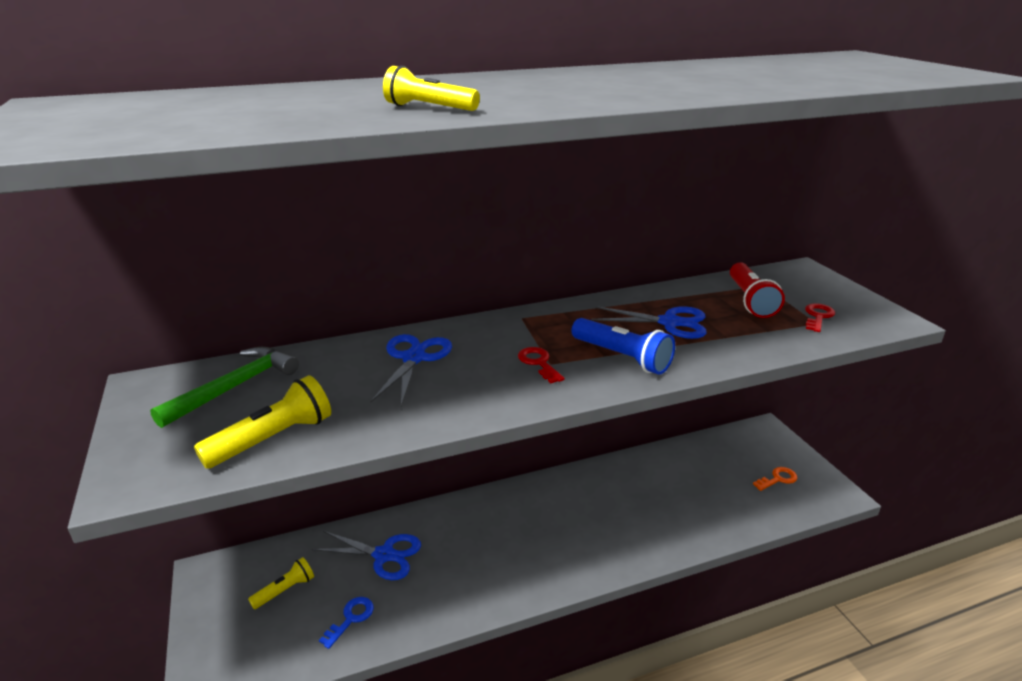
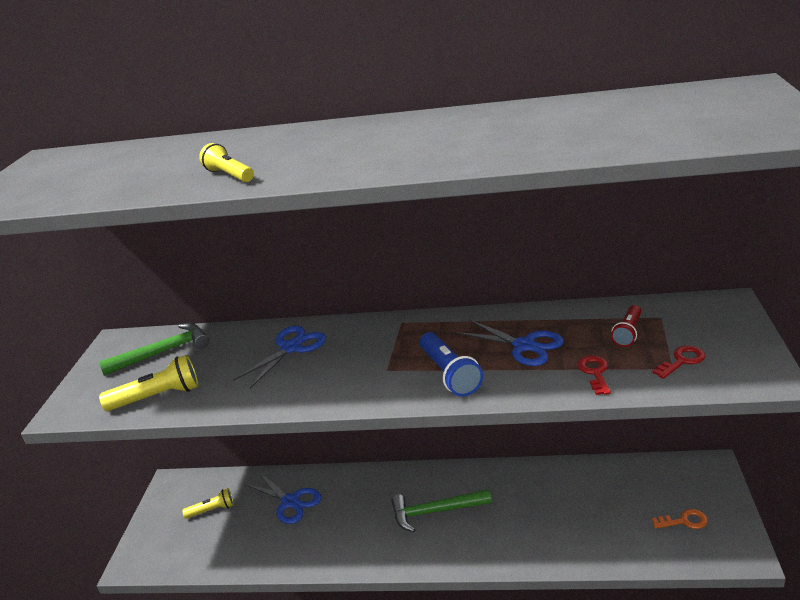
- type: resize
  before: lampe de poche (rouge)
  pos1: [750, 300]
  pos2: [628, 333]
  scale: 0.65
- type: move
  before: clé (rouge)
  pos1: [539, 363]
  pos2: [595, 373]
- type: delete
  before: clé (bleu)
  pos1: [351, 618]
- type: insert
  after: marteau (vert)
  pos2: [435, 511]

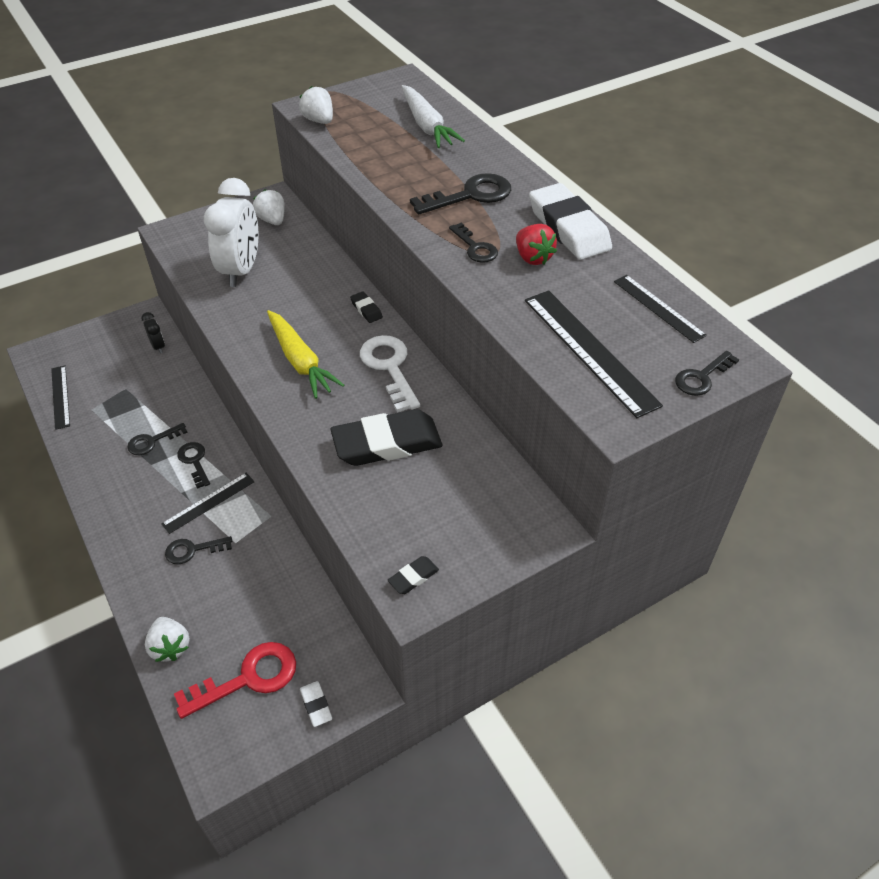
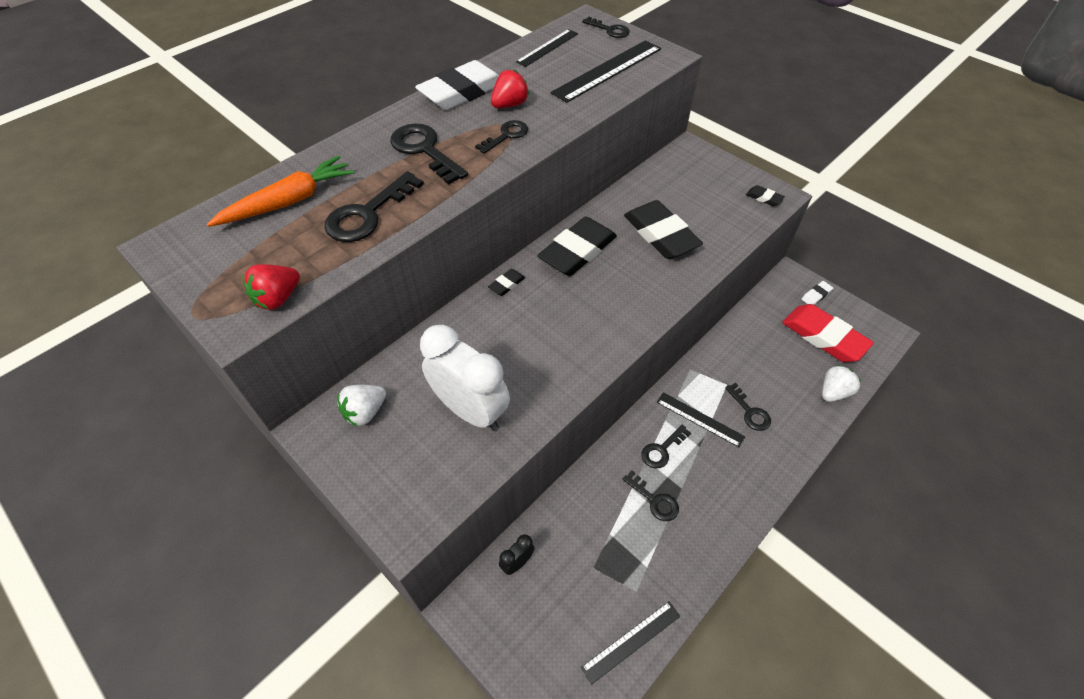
- type: recolor
  before: carotte (blanc)
  after: carotte (orange)
  pos1: [427, 126]
  pos2: [289, 202]
- type: recolor
  before: fraise (blanc)
  after: fraise (rouge)
  pos1: [319, 121]
  pos2: [278, 298]
- type: rotate
  before: réveil (blanc)
  pos1: [241, 270]
  pos2: [470, 410]
  turn: 45
- type: delete
  before: carotte (jaune)
  pos1: [300, 361]
- type: replace
  before: clé (blanc)
  after: gomme (noir)
  pos1: [389, 367]
  pos2: [577, 251]
- type: replace
  before: clé (rouge)
  after: gomme (rouge)
  pos1: [248, 678]
  pos2: [823, 337]
- type: insert
  after: clé (noir)
  pos2: [368, 214]

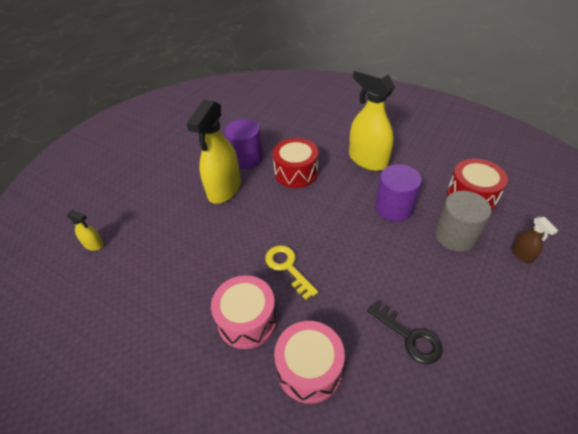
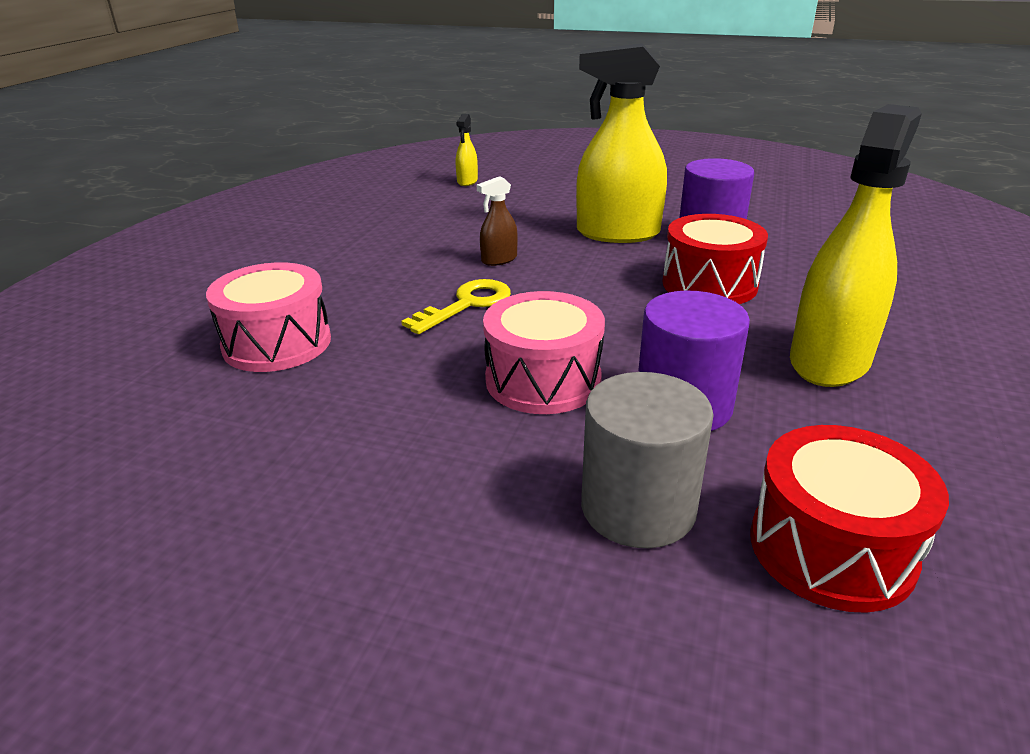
- type: move
  before: vaporisateur (marron)
  pos1: [522, 254]
  pos2: [499, 260]
- type: move
  before: tambour (rose)
  pos1: [247, 320]
  pos2: [543, 380]
- type: delete
  before: clé (noir)
  pos1: [409, 336]

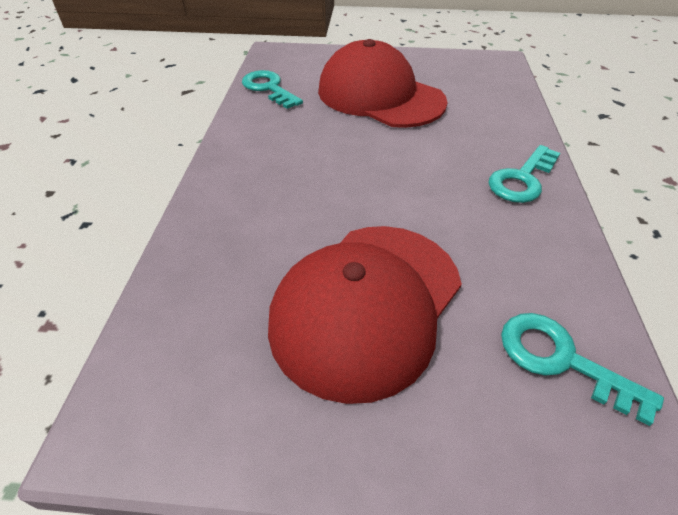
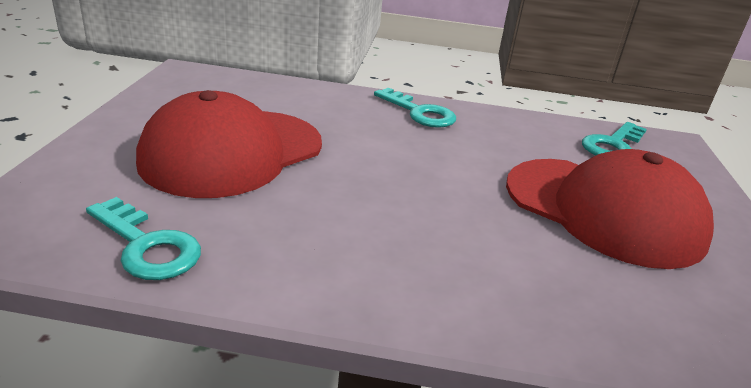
- type: rotate
  before: clé (turquoise)
  pos1: [268, 88]
  pos2: [147, 246]
  turn: -105

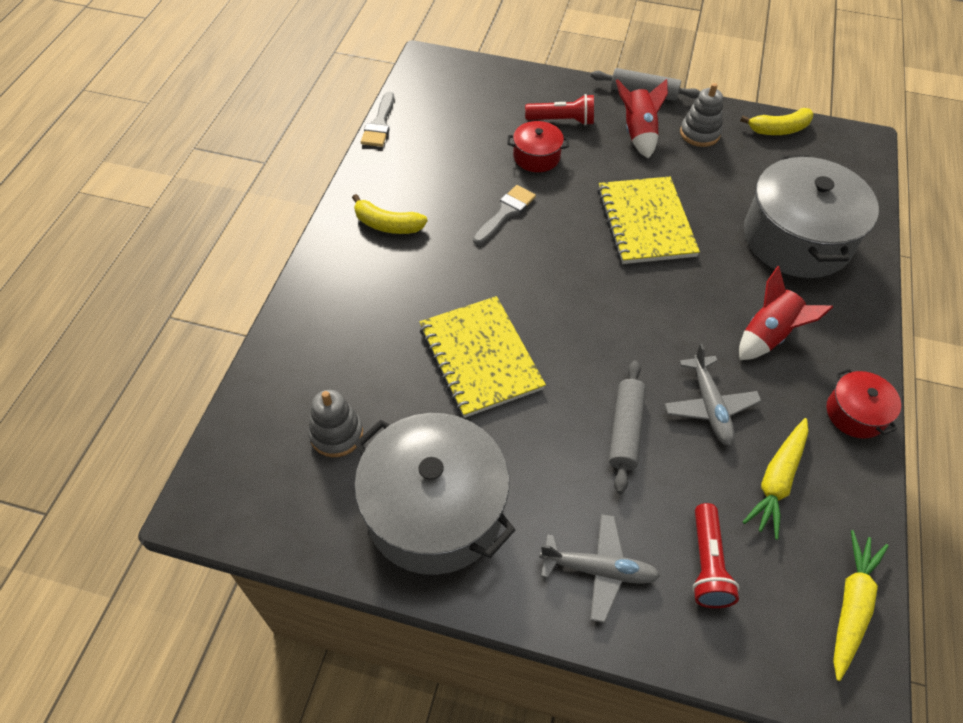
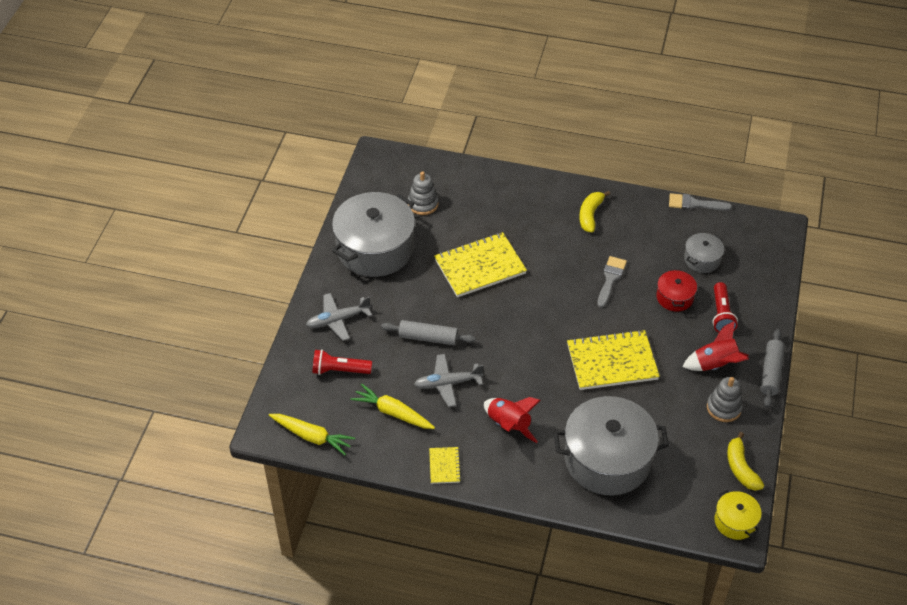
- type: rotate
  before: pinceau (gris)
  pos1: [506, 213]
  pos2: [610, 279]
  turn: -105
- type: replace
  before: marmite (rouge)
  after: carnet (jaune)
  pos1: [855, 413]
  pos2: [444, 466]
- type: rotate
  before: avion (gris)
  pos1: [599, 570]
  pos2: [338, 320]
  turn: 60
- type: insert
  after: marmite (gris)
  pos2: [702, 259]
- type: insert
  after: marmite (jaune)
  pos2: [735, 521]

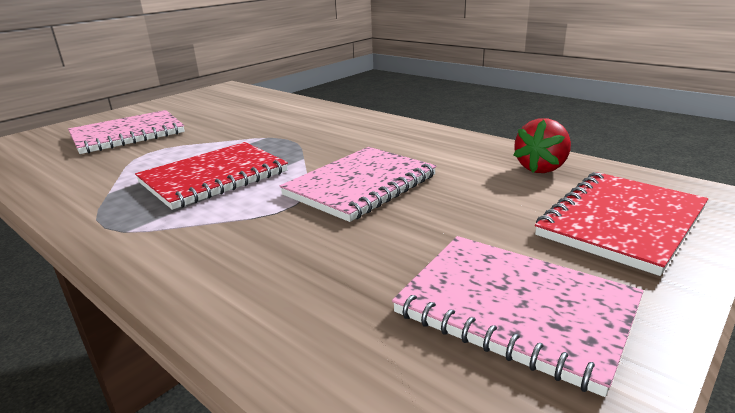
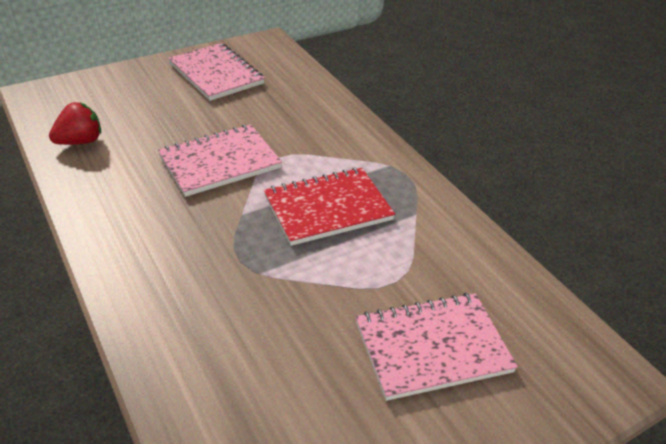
- type: delete
  before: carnet (rouge)
  pos1: [621, 222]

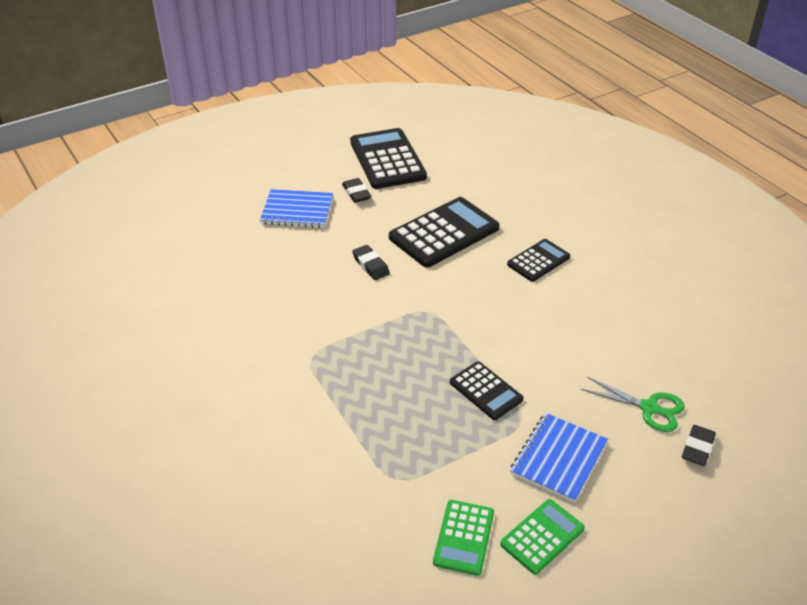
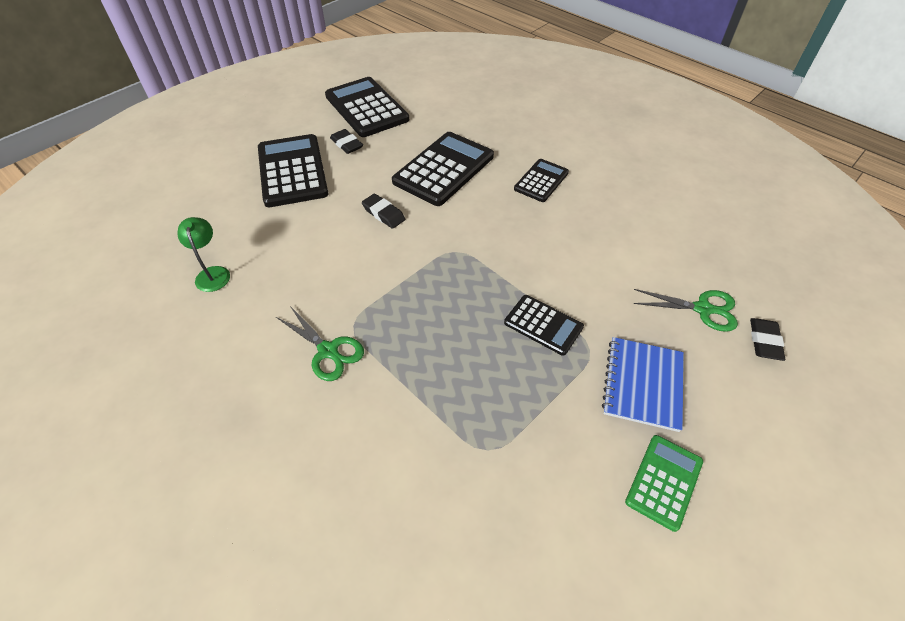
- type: replace
  before: carnet (bleu)
  after: calculatrice (noir)
  pos1: [297, 211]
  pos2: [292, 171]
- type: delete
  before: calculatrice (vert)
  pos1: [463, 537]
- type: insert
  after: lampe (vert)
  pos2: [212, 273]
- type: insert
  after: ciseaux (vert)
  pos2: [328, 351]

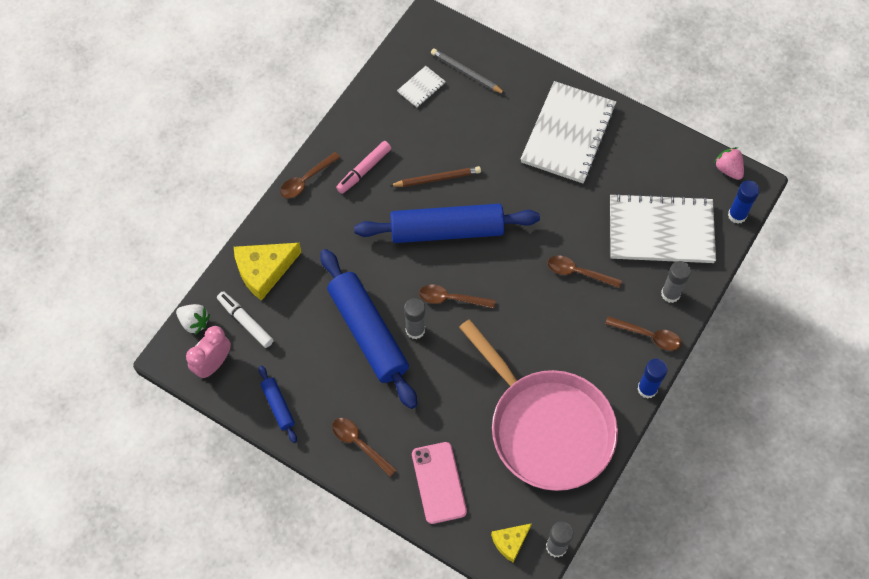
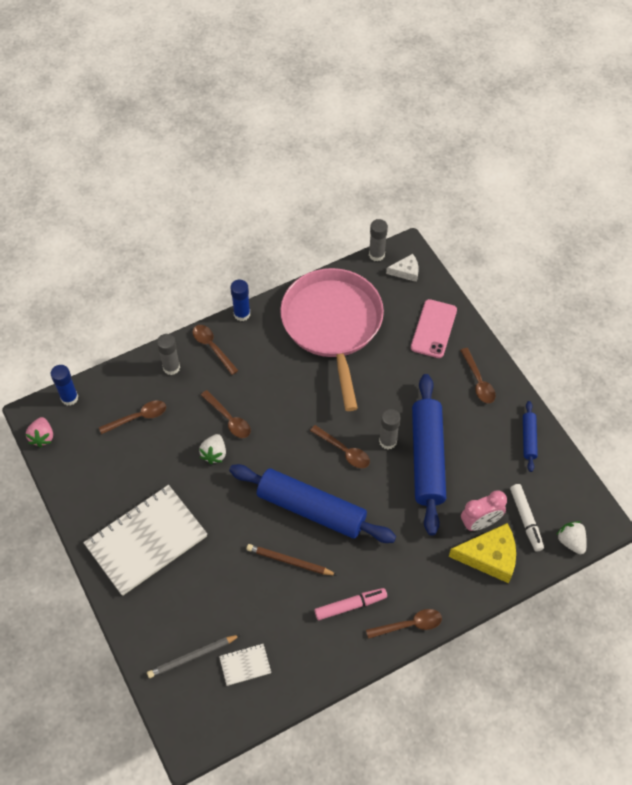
- type: rotate
  before: crayon (gris)
  pos1: [466, 73]
  pos2: [192, 657]
  turn: 90
- type: replace
  before: carnet (blanc)
  after: cuillère (marron)
  pos1: [661, 230]
  pos2: [138, 417]
- type: move
  before: réveil (rose)
  pos1: [213, 364]
  pos2: [480, 523]
- type: recolor
  before: fromage (jaune)
  after: fromage (blanc)
  pos1: [510, 542]
  pos2: [406, 271]
- type: insert
  after: fraise (blanc)
  pos2: [214, 454]

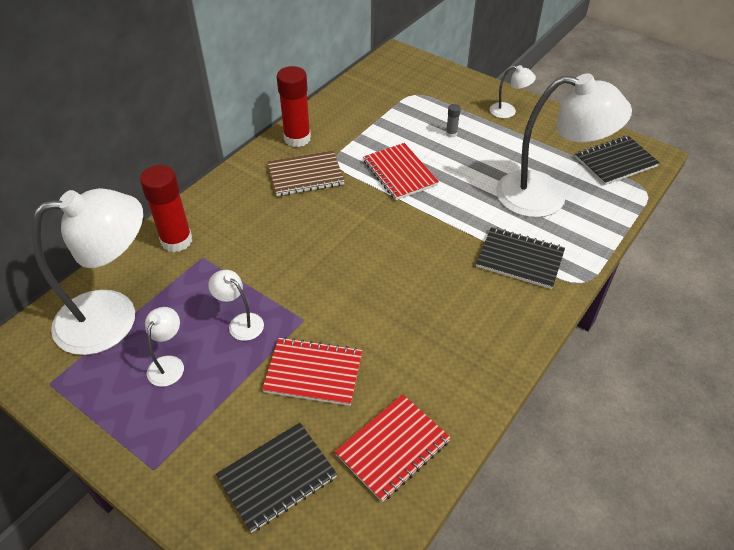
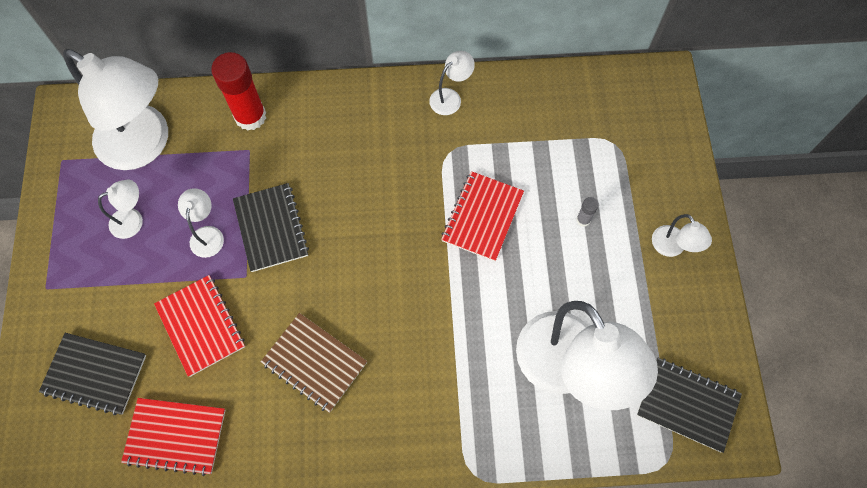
- type: replace
  before: bâton de colle (rouge)
  after: lampe (blanc)
  pos1: [297, 138]
  pos2: [450, 97]
- type: move
  before: carnet (marron)
  pos1: [305, 175]
  pos2: [314, 363]
- type: move
  before: carnet (noir)
  pos1: [520, 259]
  pos2: [271, 228]

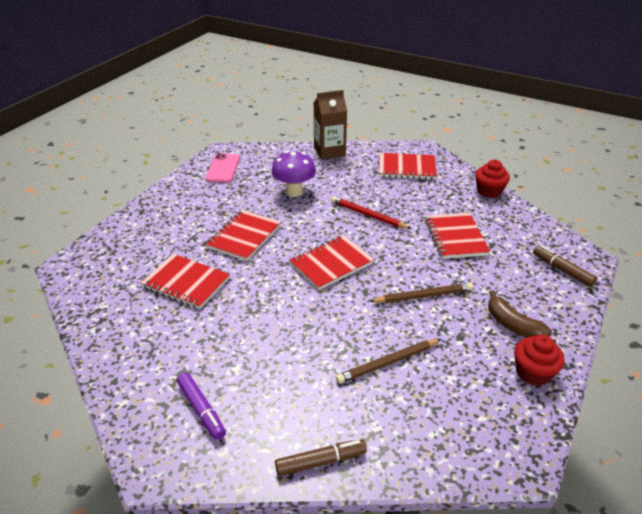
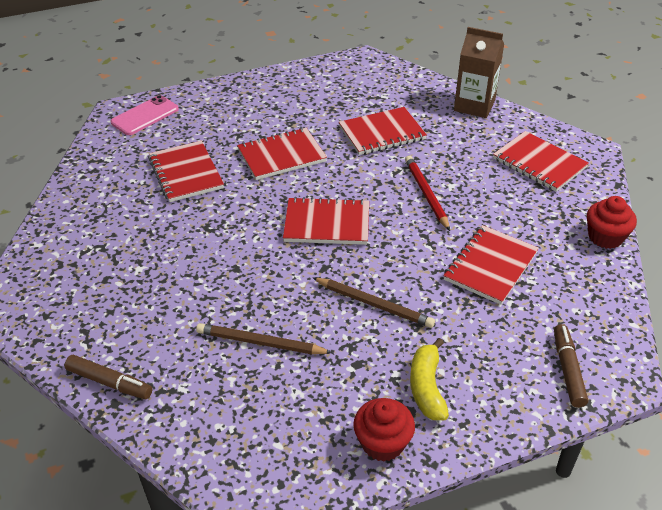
- type: replace
  before: champignon (violet)
  after: carnet (rouge)
  pos1: [294, 192]
  pos2: [382, 133]
- type: move
  before: téléphone (rose)
  pos1: [223, 168]
  pos2: [145, 116]
- type: recolor
  before: banane (marron)
  after: banane (jaune)
  pos1: [513, 325]
  pos2: [427, 387]
- type: delete
  before: feutre (violet)
  pos1: [201, 410]

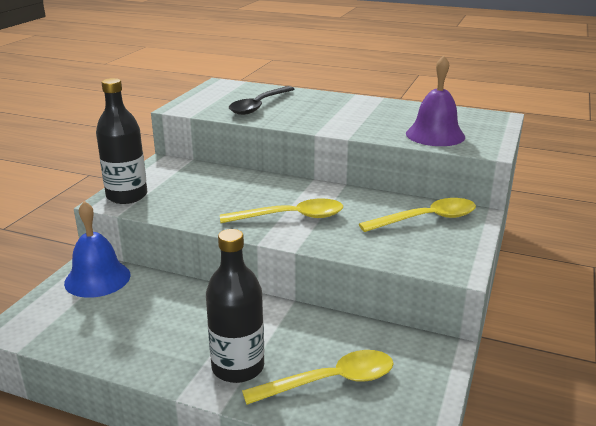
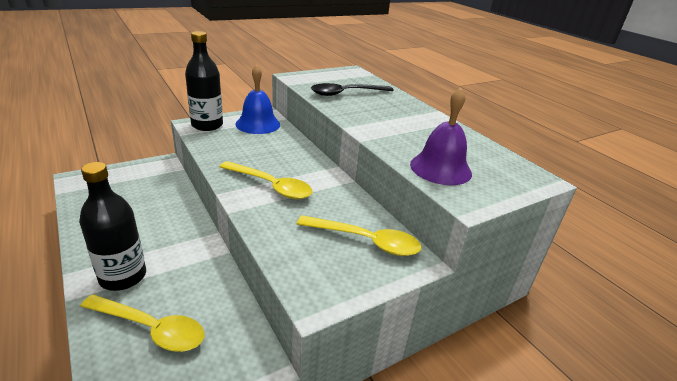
- type: move
  before: cloche (bleu)
  pos1: [97, 278]
  pos2: [258, 124]

